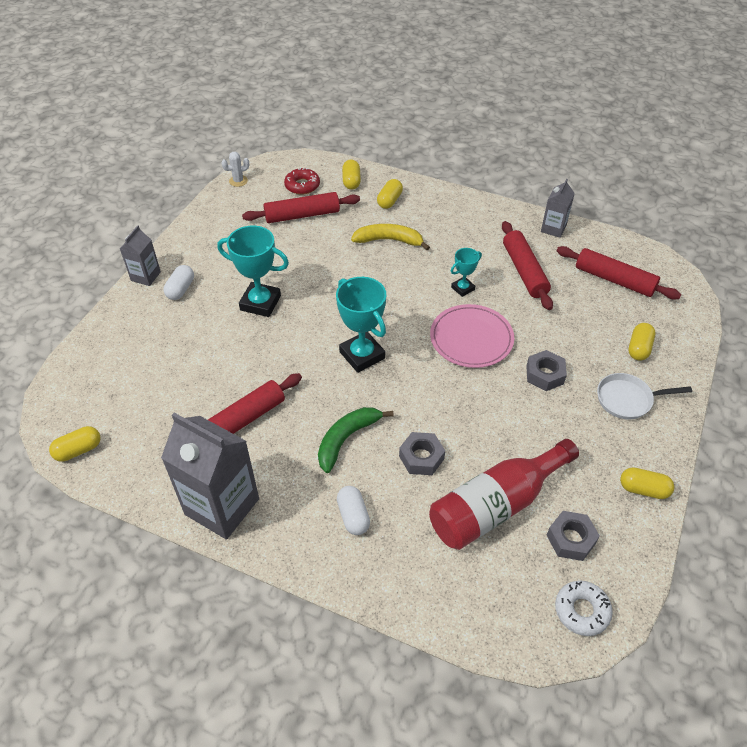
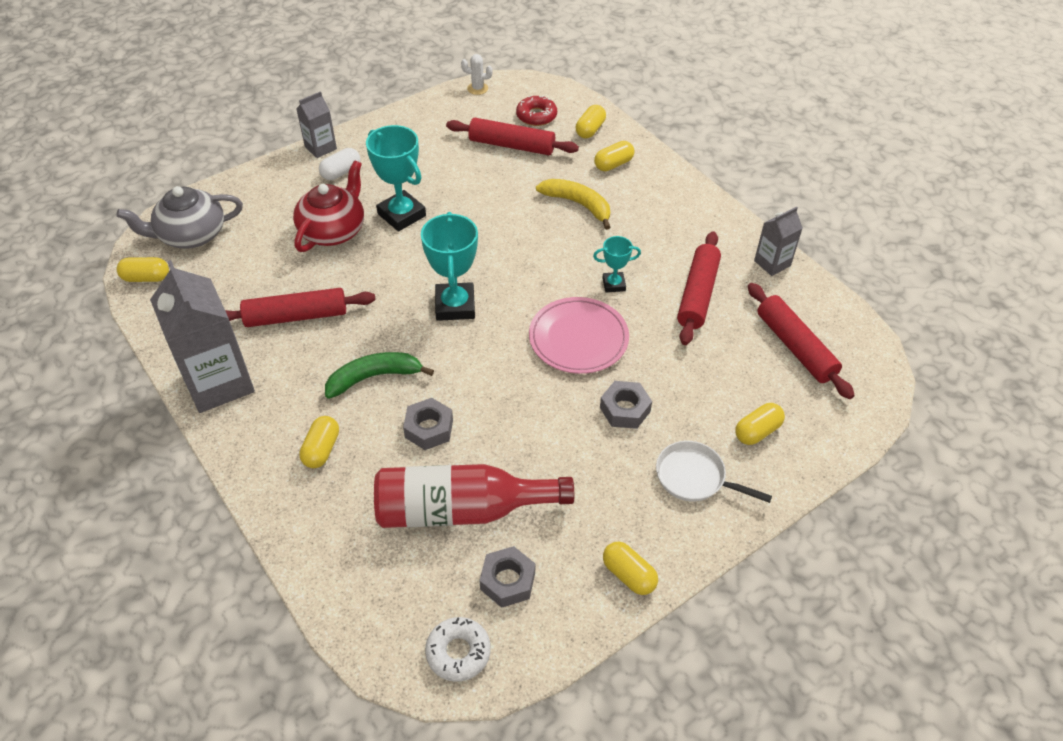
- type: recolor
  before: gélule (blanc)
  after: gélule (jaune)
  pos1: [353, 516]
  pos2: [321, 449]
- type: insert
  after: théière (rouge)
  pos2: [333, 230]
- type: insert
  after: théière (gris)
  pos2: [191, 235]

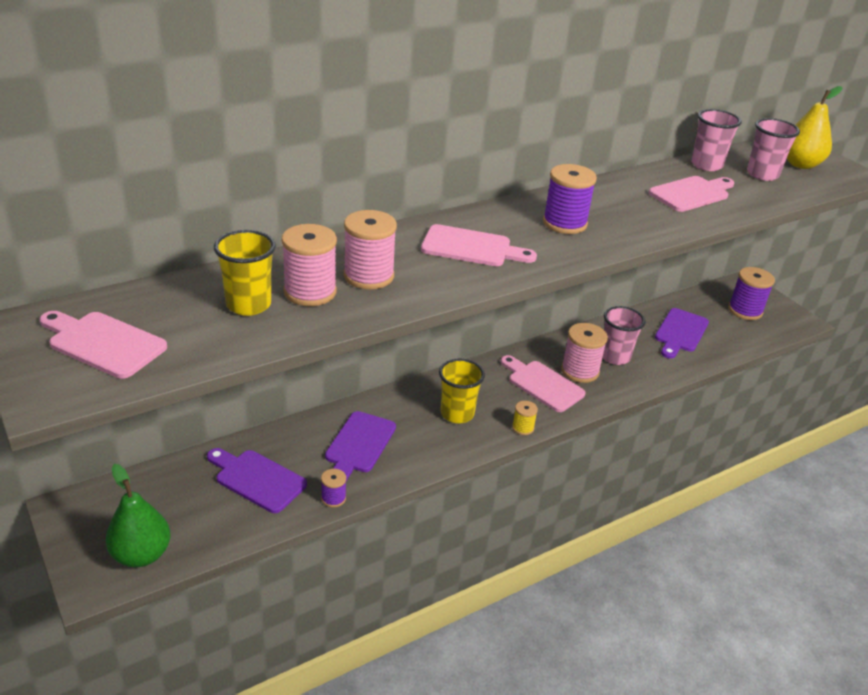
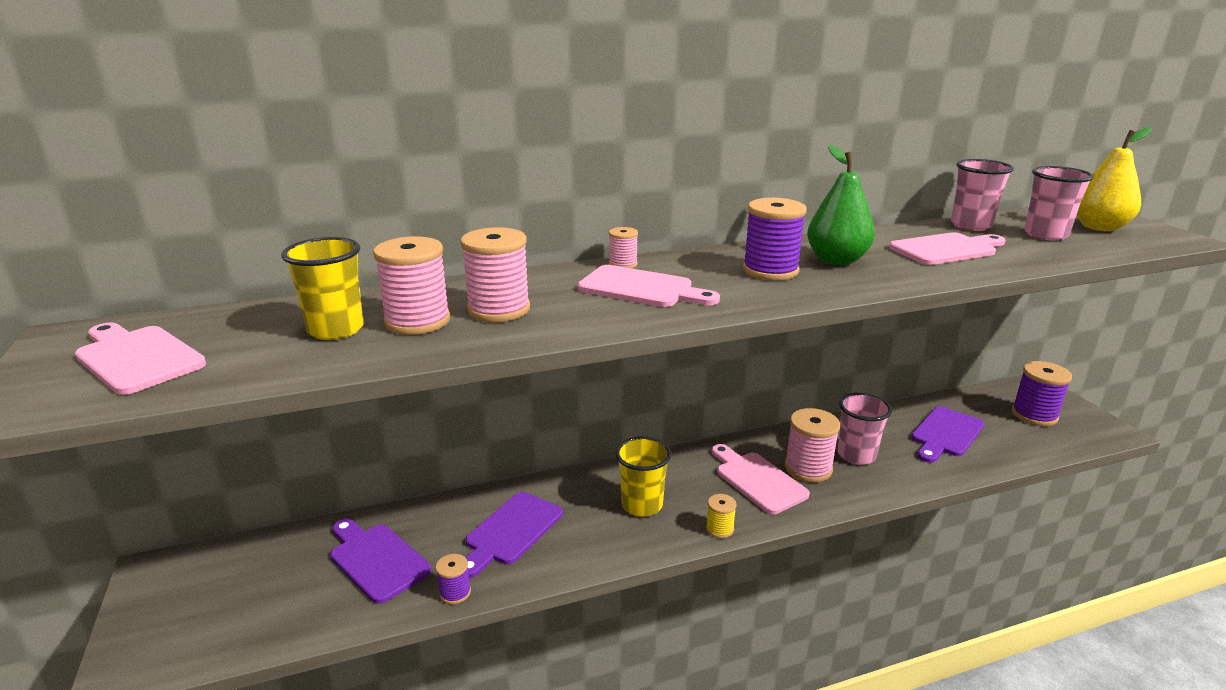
- type: move
  before: poire (vert)
  pos1: [141, 555]
  pos2: [836, 260]
- type: insert
  after: bobine (rose)
  pos2: [623, 264]

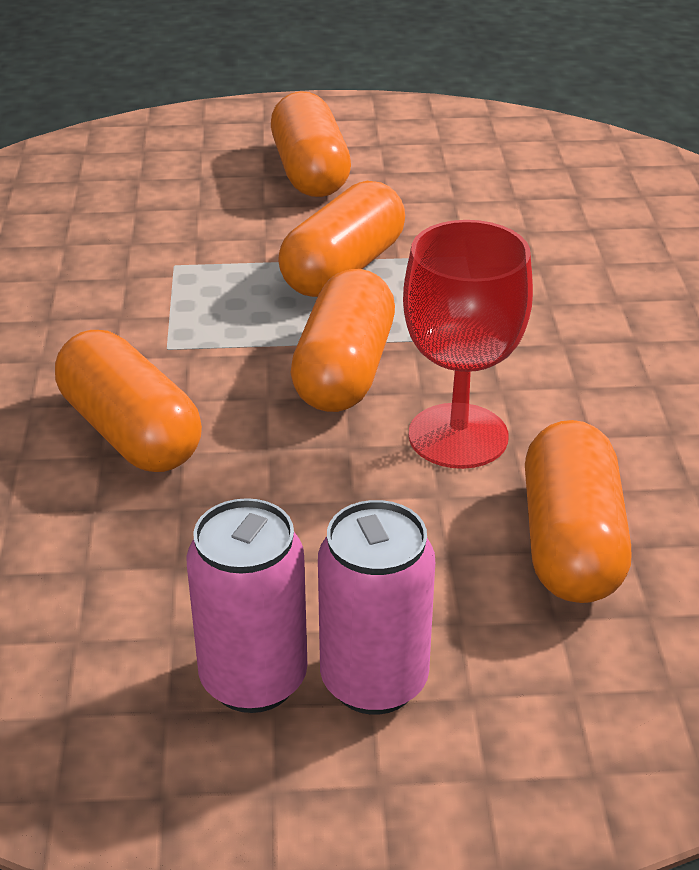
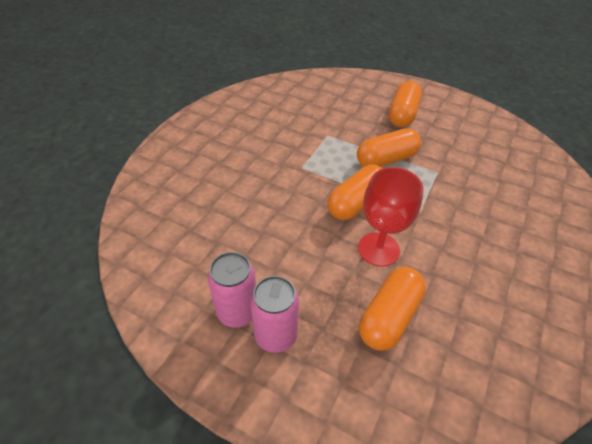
- type: delete
  before: gélule (orange)
  pos1: [130, 432]

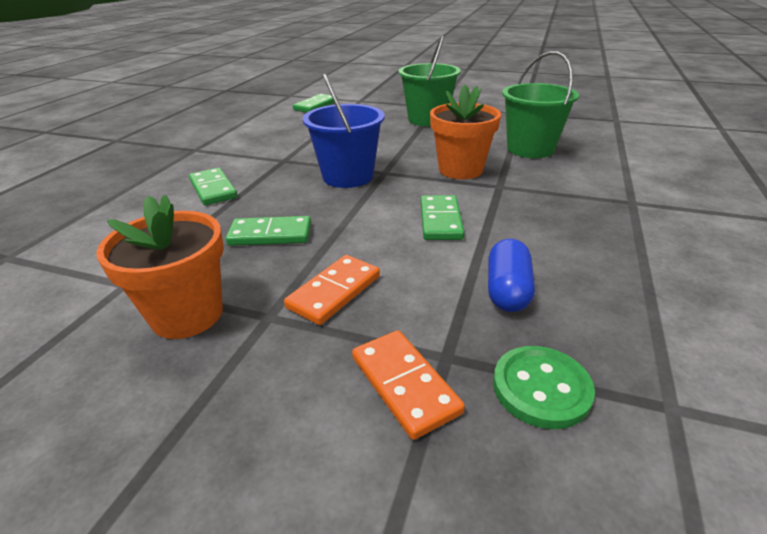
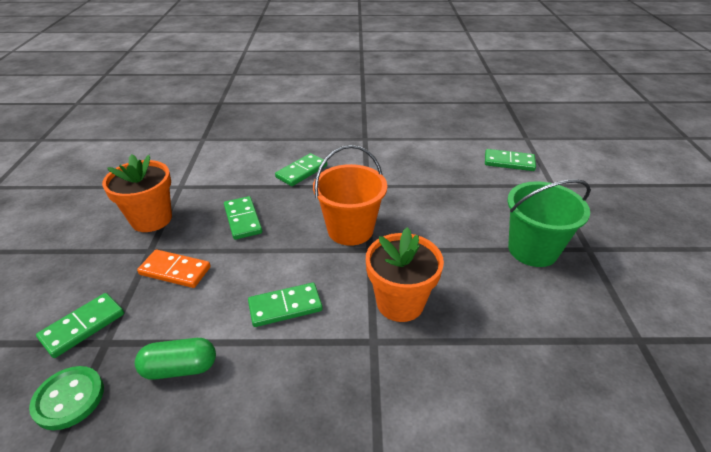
- type: delete
  before: seau (vert)
  pos1: [530, 149]
- type: recolor
  before: seau (bleu)
  after: seau (orange)
  pos1: [348, 176]
  pos2: [350, 230]
- type: recolor
  before: gélule (bleu)
  after: gélule (vert)
  pos1: [507, 290]
  pos2: [180, 368]
- type: recolor
  before: domino (orange)
  after: domino (vert)
  pos1: [405, 384]
  pos2: [83, 326]

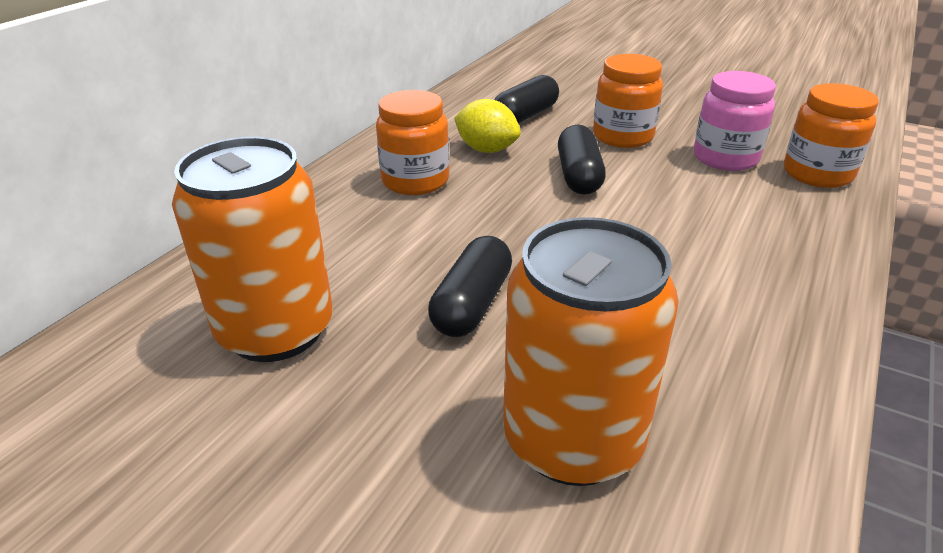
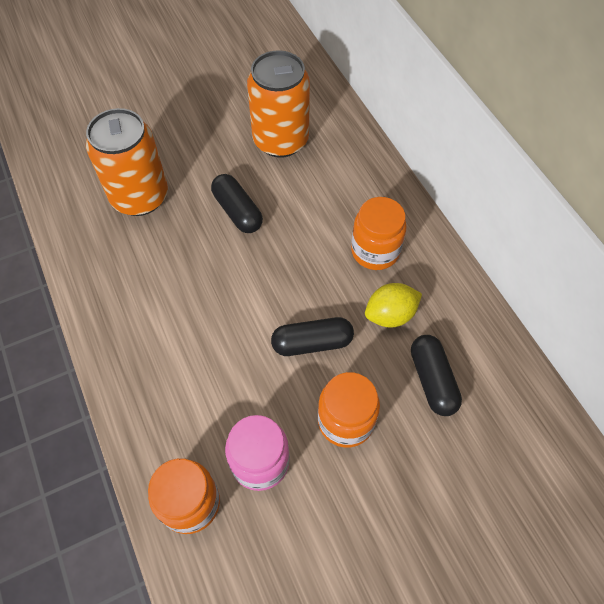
- type: rotate
  before: gélule (noir)
  pos1: [578, 176]
  pos2: [312, 343]
  turn: -45

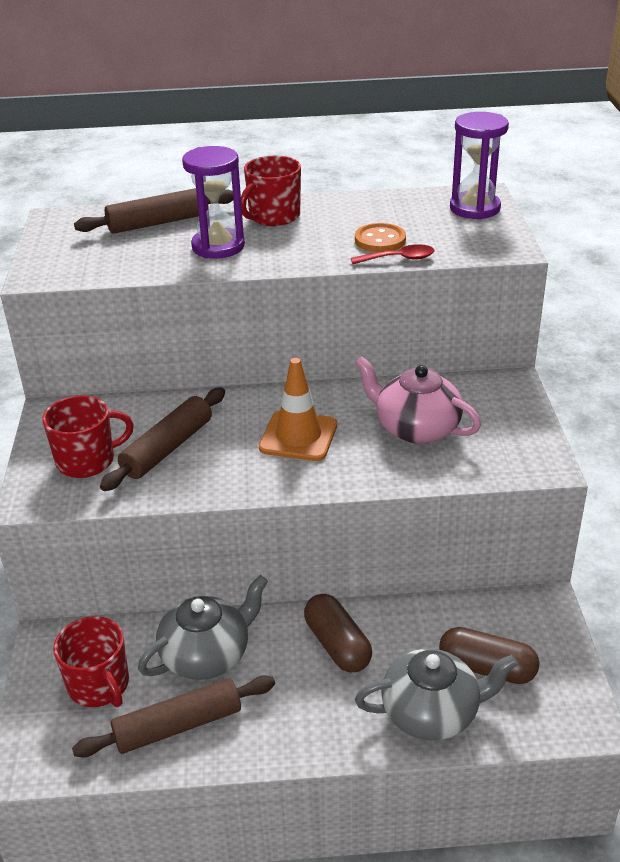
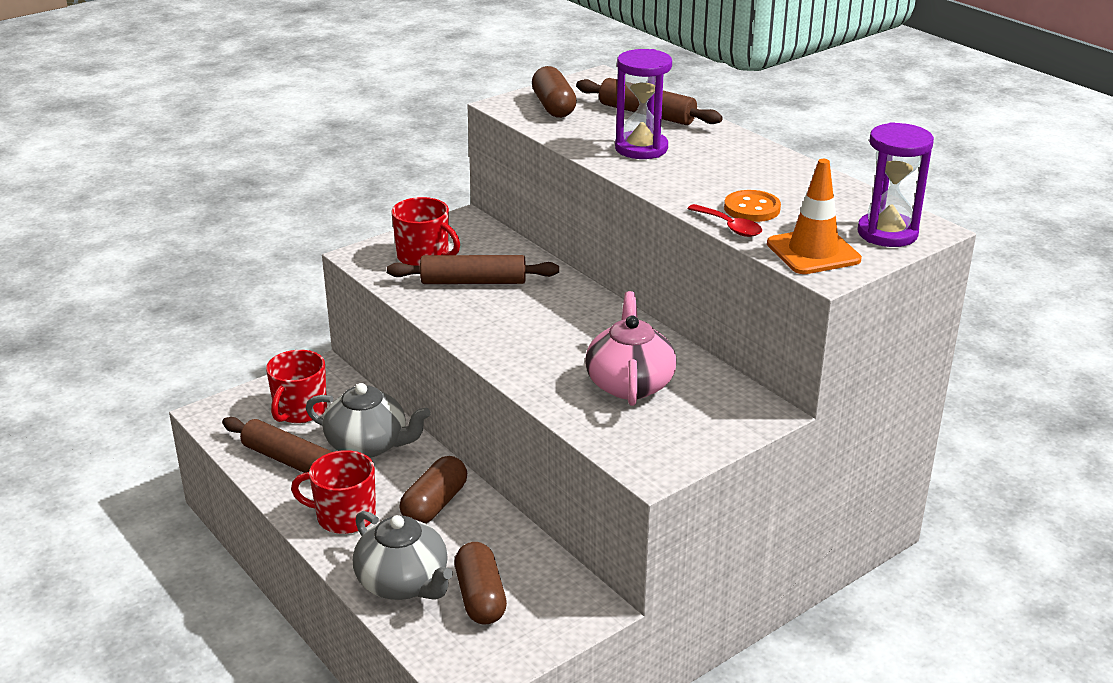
- type: move
  before: tasse (rouge)
  pos1: [273, 216]
  pos2: [344, 516]
- type: move
  before: cône de chantier (orange)
  pos1: [298, 436]
  pos2: [813, 252]
- type: insert
  after: gélule (marron)
  pos2: [553, 107]

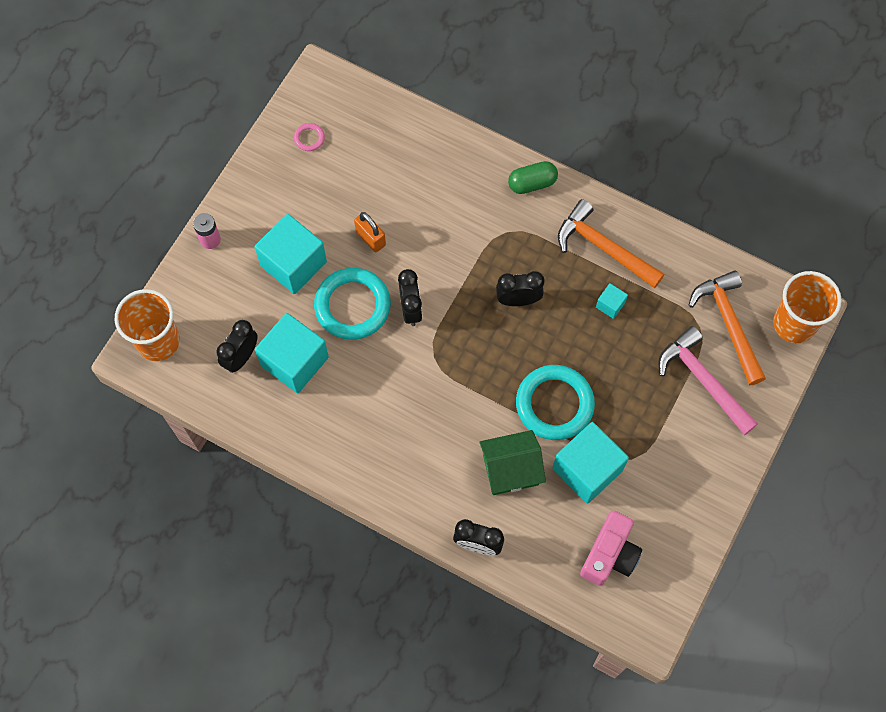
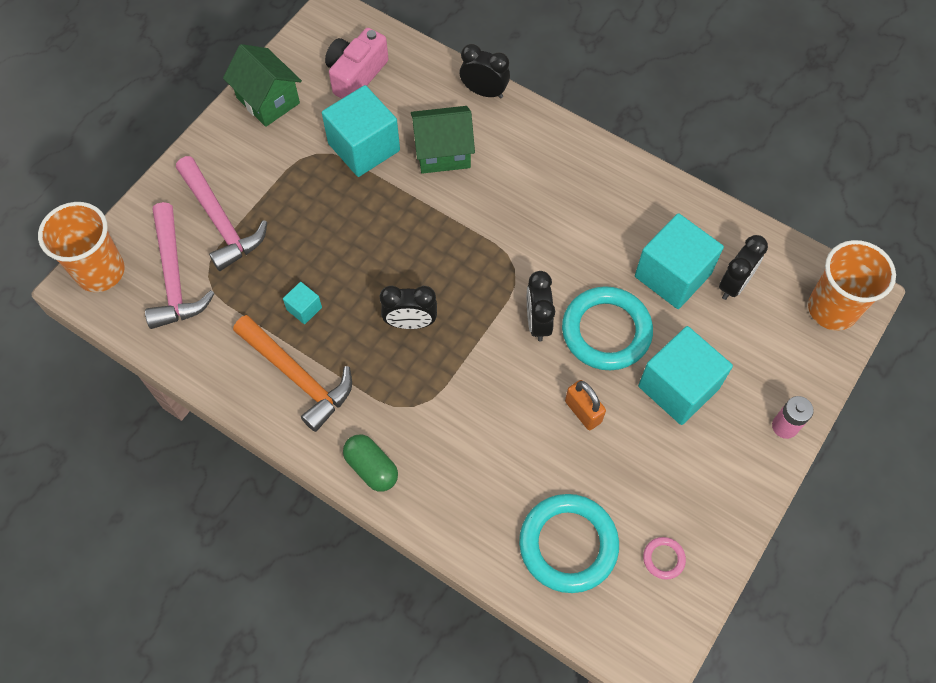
- type: rotate
  before: gélule (vert)
  pos1: [532, 183]
  pos2: [371, 468]
  turn: 60
- type: recolor
  before: marteau (orange)
  after: marteau (rose)
  pos1: [728, 324]
  pos2: [174, 277]
- type: move
  before: anneau (turquoise)
  pos1: [554, 404]
  pos2: [568, 544]
- type: insert
  after: maison (vert)
  pos2: [268, 100]

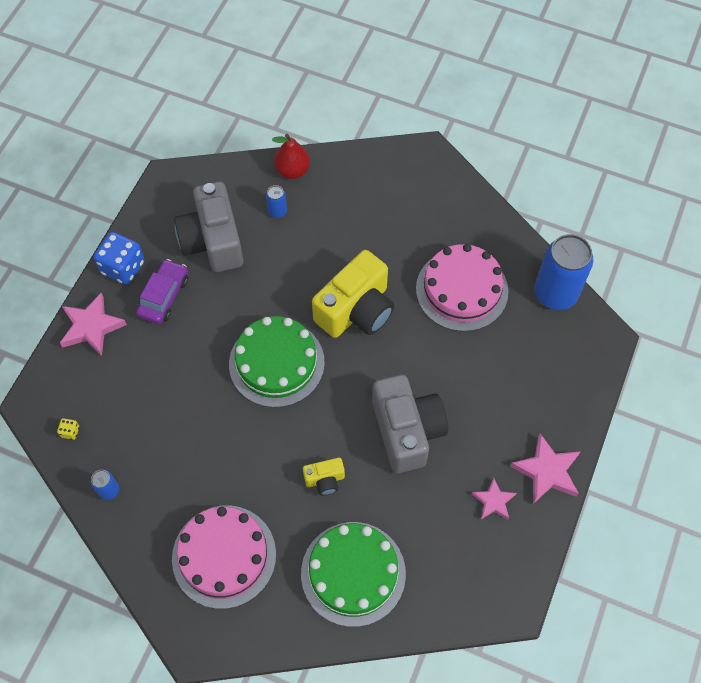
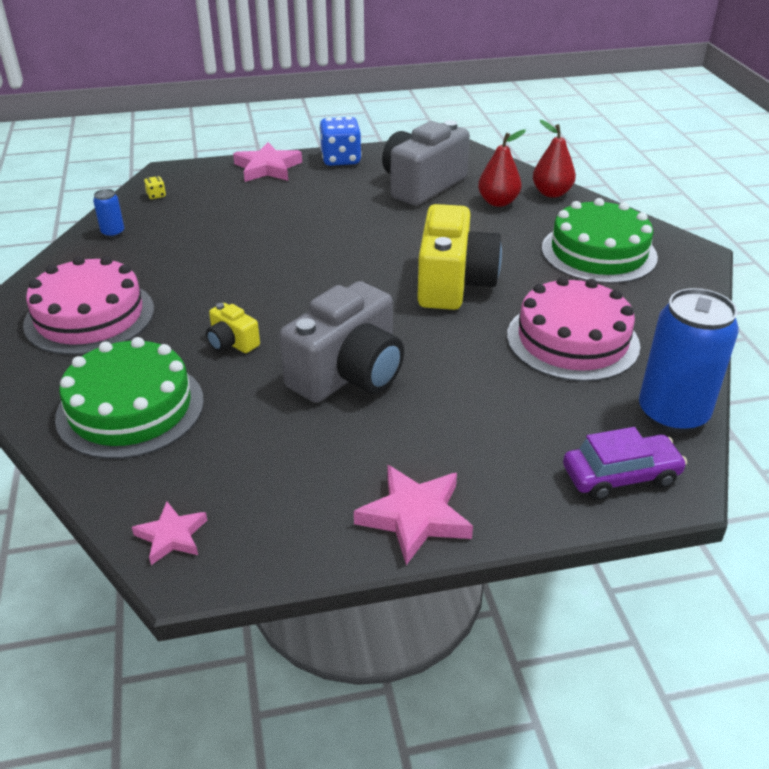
- type: replace
  before: canette (bleu)
  after: poire (rouge)
  pos1: [277, 211]
  pos2: [498, 202]
- type: rotate
  before: appareil photo (jaune)
  pos1: [356, 310]
  pos2: [453, 283]
  turn: -90
- type: move
  before: voiture (violet)
  pos1: [164, 296]
  pos2: [620, 476]
- type: move
  before: gâteau (vert)
  pos1: [276, 363]
  pos2: [598, 252]
- type: move
  before: étoile (rose)
  pos1: [493, 501]
  pos2: [172, 536]

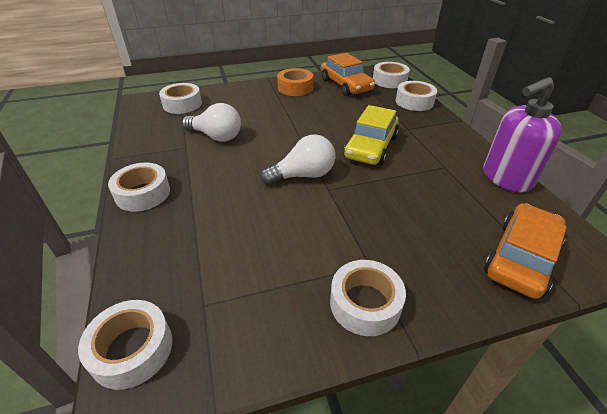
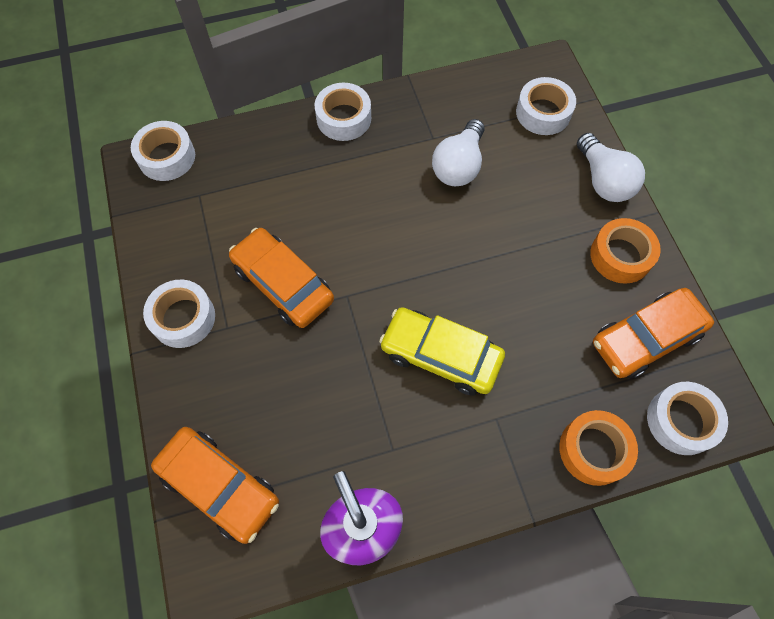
- type: recolor
  before: ruban adhésif (blanc)
  after: ruban adhésif (orange)
  pos1: [414, 102]
  pos2: [593, 450]
- type: move
  before: ampoule (blanc)
  pos1: [303, 175]
  pos2: [603, 180]
- type: insert
  after: voiture (orange)
  pos2: [283, 284]

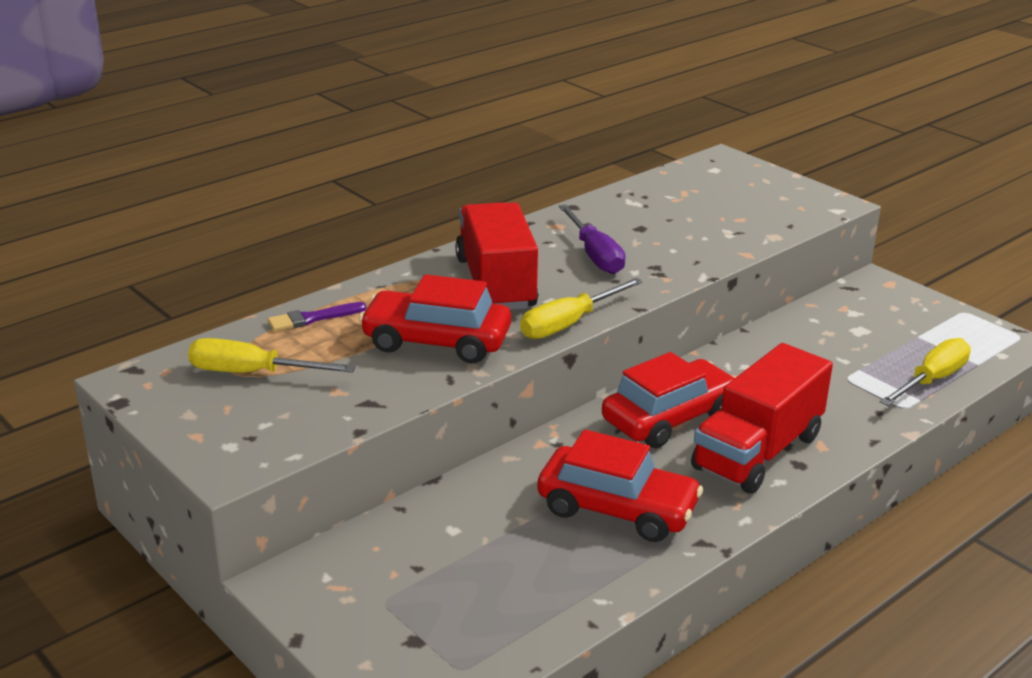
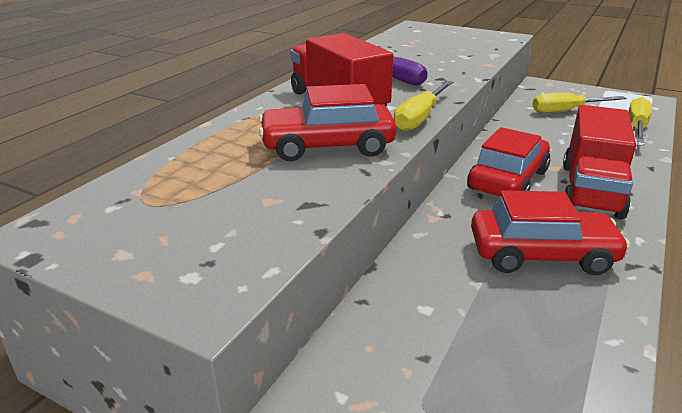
- type: delete
  before: pinceau (violet)
  pos1: [312, 318]
- type: move
  before: tournevis (jaune)
  pos1: [252, 373]
  pos2: [566, 111]

